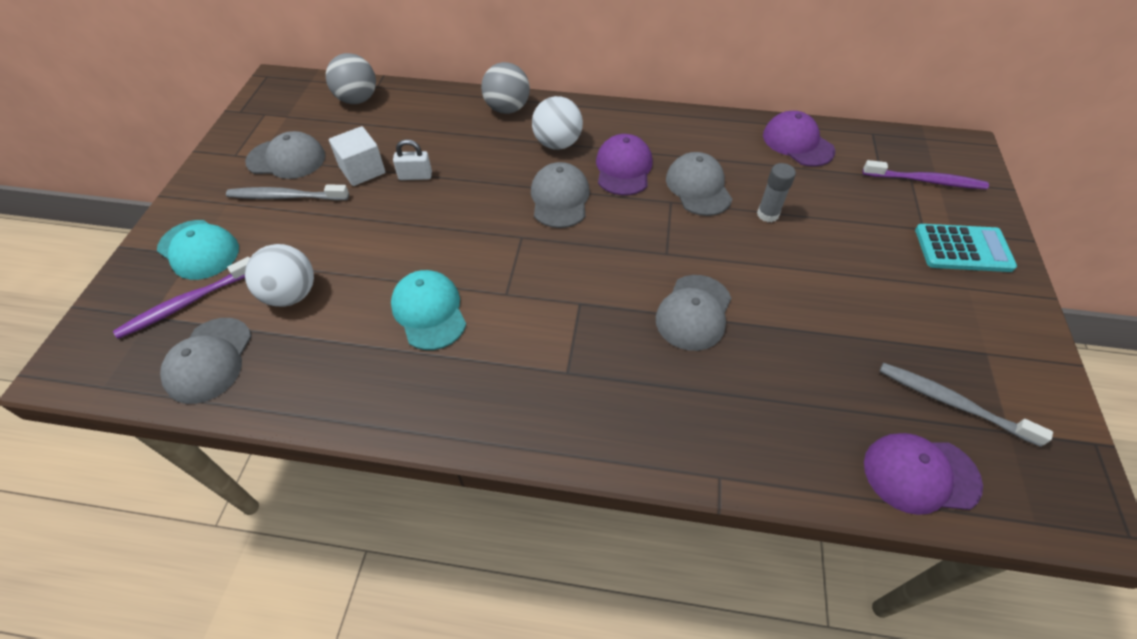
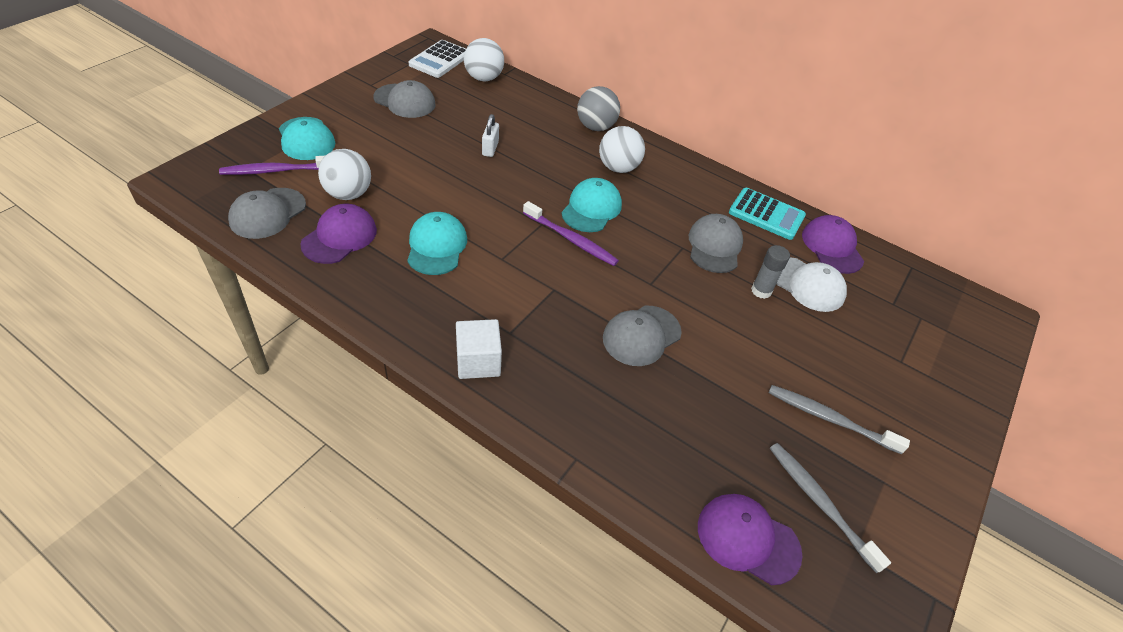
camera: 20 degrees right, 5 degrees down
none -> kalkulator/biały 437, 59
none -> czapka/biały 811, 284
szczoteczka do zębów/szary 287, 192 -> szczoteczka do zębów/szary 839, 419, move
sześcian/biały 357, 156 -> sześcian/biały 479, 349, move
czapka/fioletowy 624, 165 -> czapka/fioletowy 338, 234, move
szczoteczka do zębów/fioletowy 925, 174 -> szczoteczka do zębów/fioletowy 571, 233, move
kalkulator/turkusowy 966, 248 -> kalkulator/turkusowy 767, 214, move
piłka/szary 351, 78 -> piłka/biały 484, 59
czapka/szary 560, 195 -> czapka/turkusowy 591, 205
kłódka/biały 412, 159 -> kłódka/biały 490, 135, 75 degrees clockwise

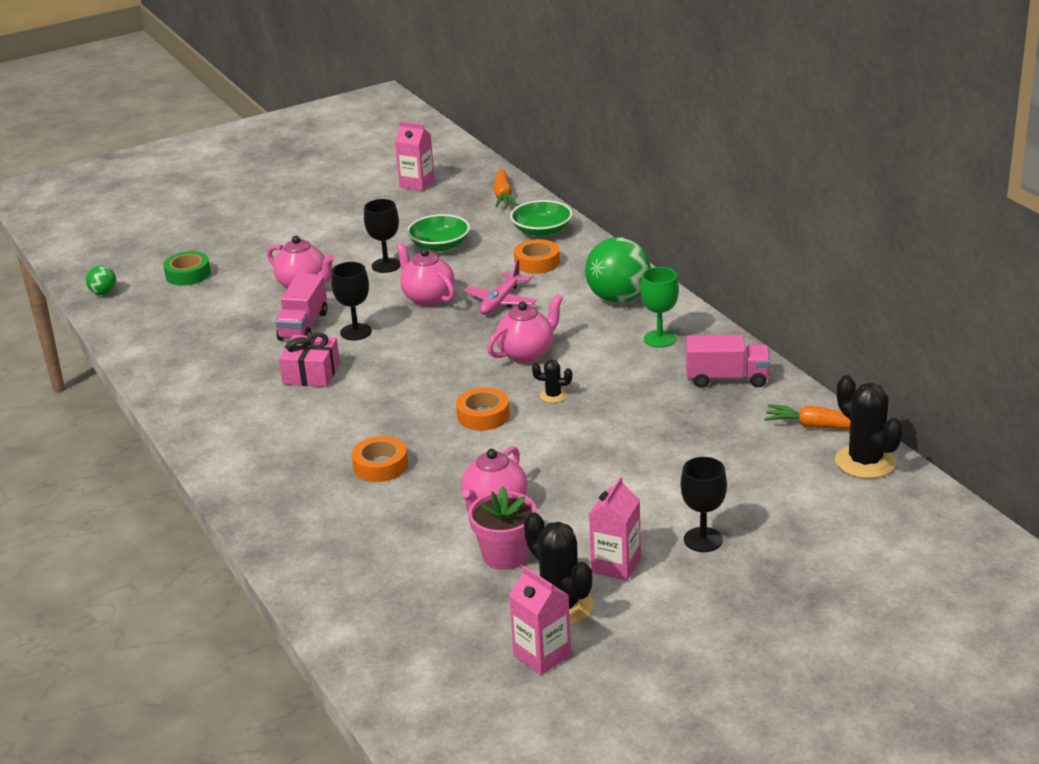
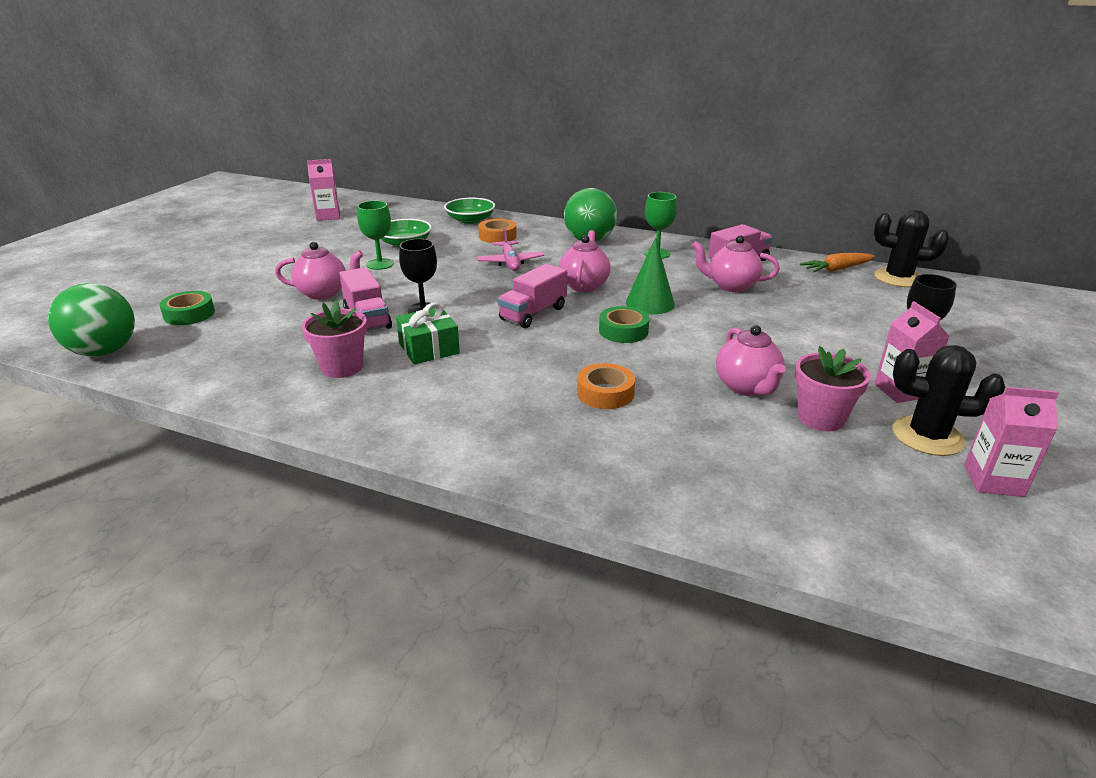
camera: 40 degrees left, 0 degrees up
marchewka/pomarańczowy 505, 188 -> none
none -> doniczka/różowy 334, 339
none -> ciężarówka/różowy 532, 296
imbryk/różowy 425, 274 -> imbryk/różowy 736, 263, move
kaktus/czarny 552, 381 -> stożek/zielony 650, 276
prezent/różowy 309, 360 -> prezent/zielony 428, 333
kielich/czarny 382, 236 -> kielich/zielony 375, 235
taśma klejąca/pomarańczowy 483, 409 -> taśma klejąca/zielony 624, 324
piłka/zielony 101, 280 -> piłka/zielony 91, 320, x2.13

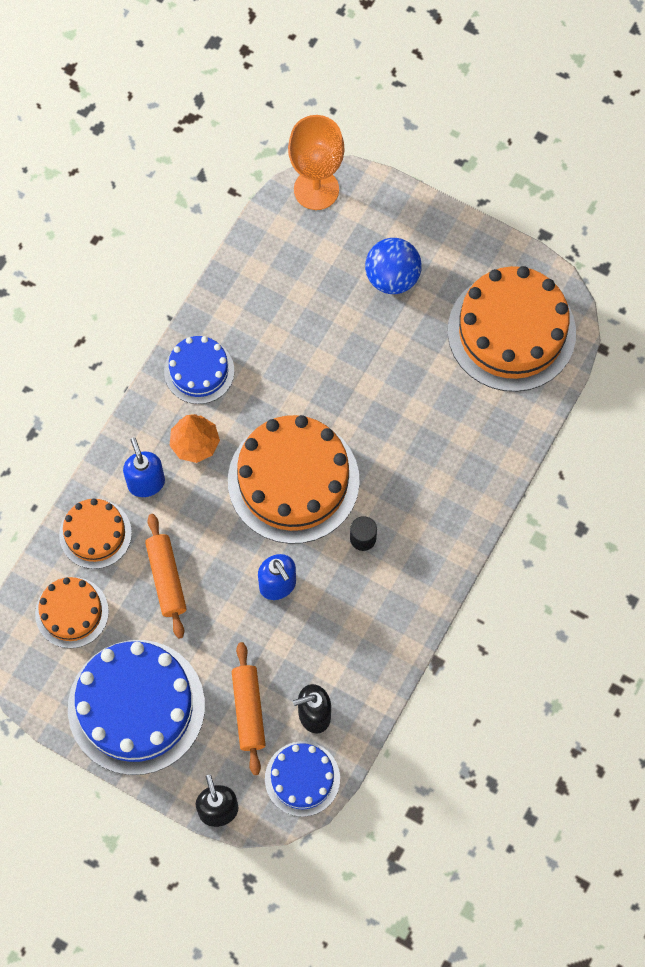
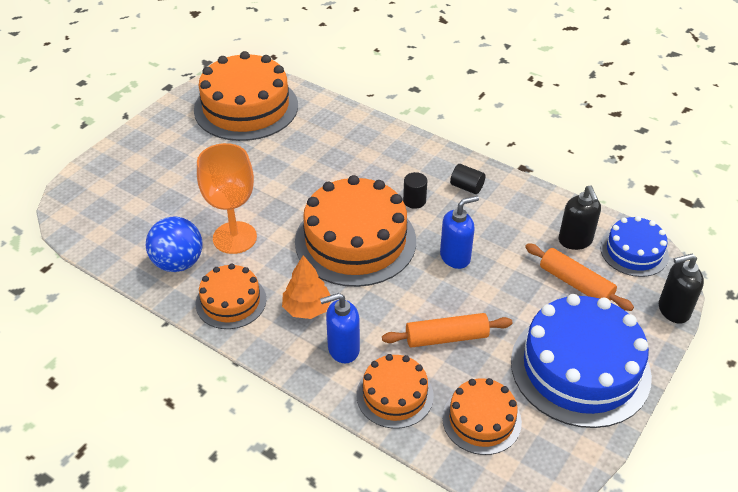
camera: 85 degrees left, 25 degrees down
none -> walec/czarny 467, 179
kielich/pomarańczowy 316, 162 -> kielich/pomarańczowy 227, 198, move
piłka/niebieski 393, 266 -> piłka/niebieski 174, 244, move
tort/niebieski 199, 370 -> tort/pomarańczowy 231, 296
wałek do ciasta/pomarańczowy 249, 708 -> wałek do ciasta/pomarańczowy 579, 277, 45 degrees clockwise

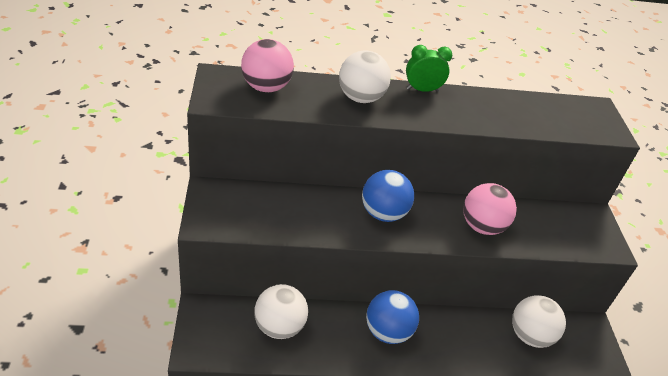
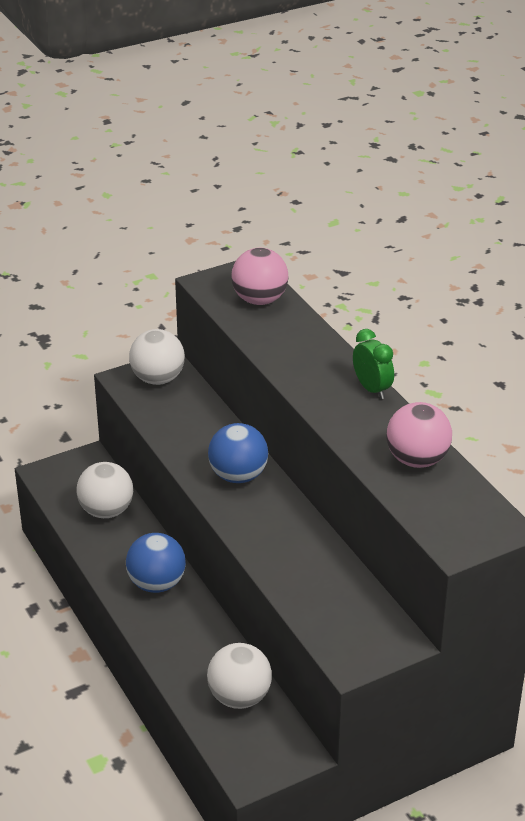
camera: 70 degrees right, 5 degrees down
piłka/biały 365, 77 -> piłka/biały 157, 357, move
piłka/różowy 490, 209 -> piłka/różowy 419, 435, move

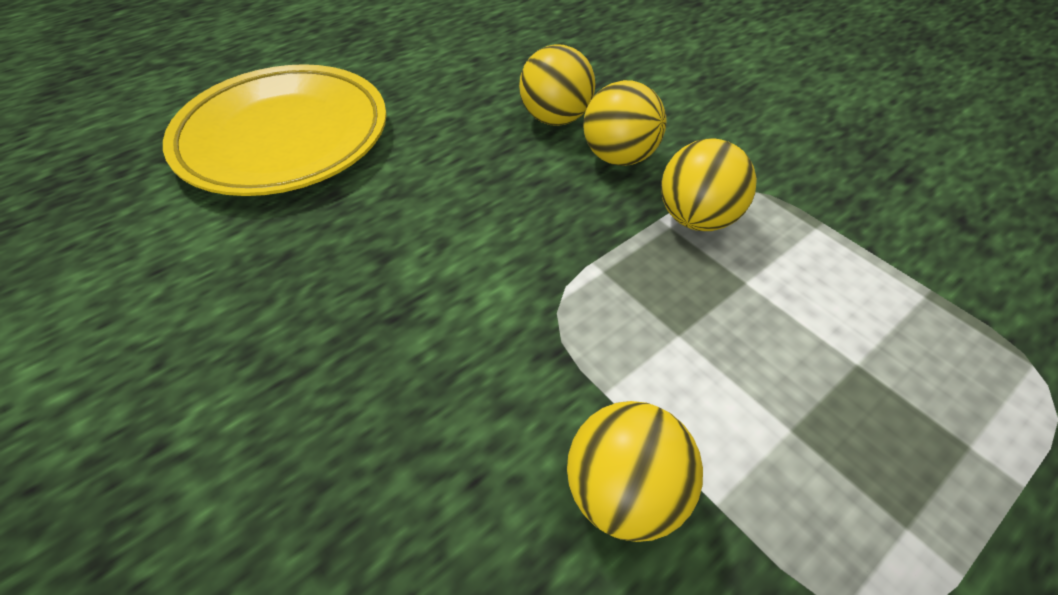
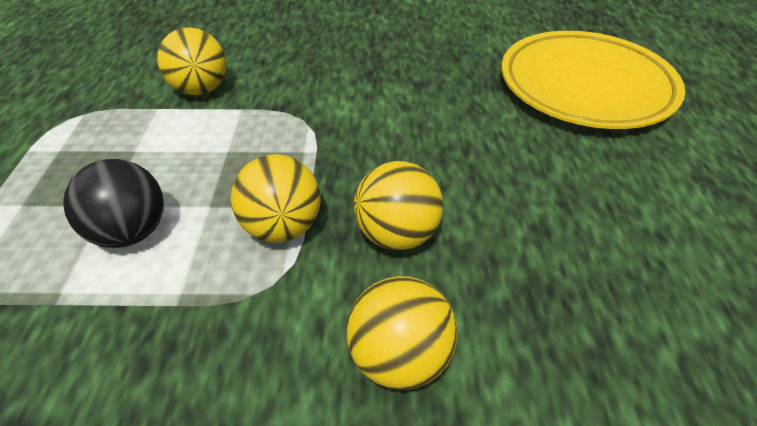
camera: 130 degrees right, 5 degrees down
none -> piłka/czarny 113, 203
piłka/żółty 557, 85 -> piłka/żółty 402, 333, move

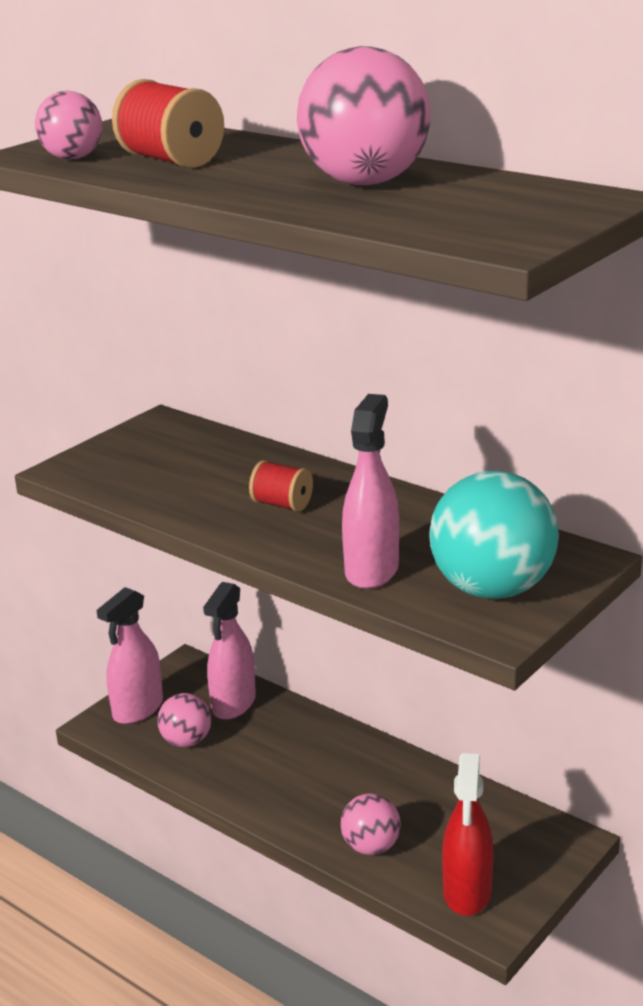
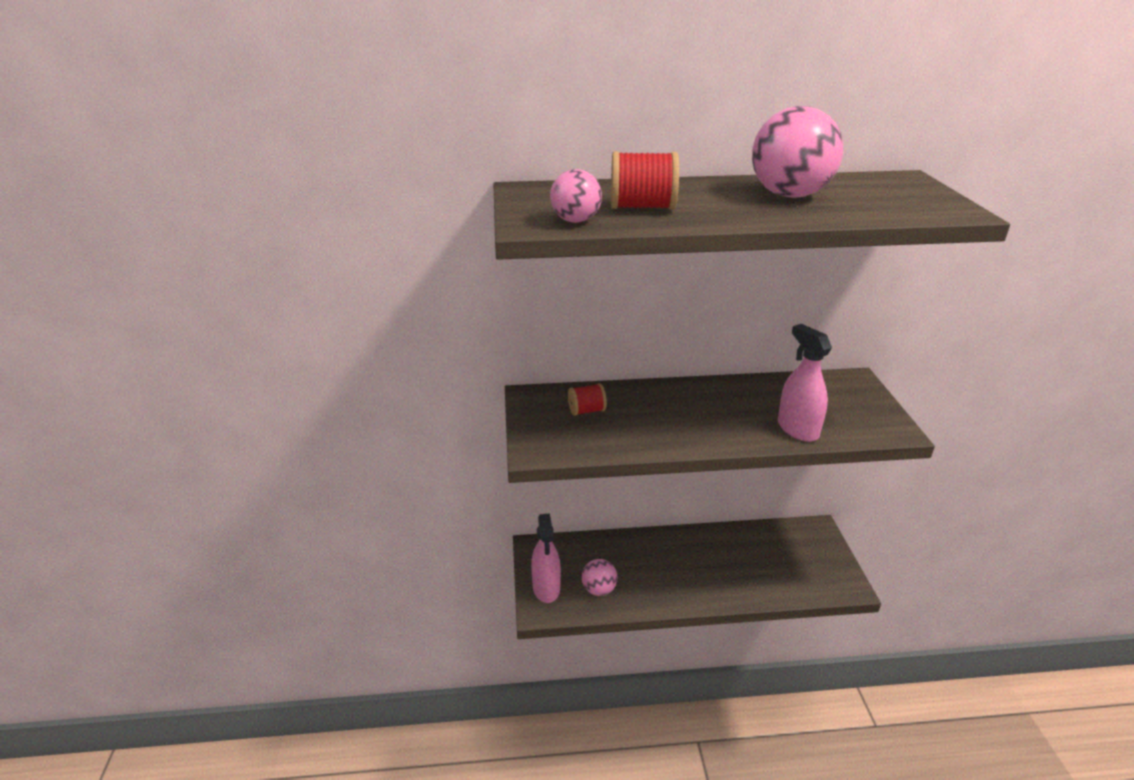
camera: 45 degrees left, 5 degrees up
spryskiwacz/różowy 229, 651 -> none
piłka/różowy 371, 824 -> none
piłka/turkusowy 494, 535 -> none
spryskiwacz/czerwony 467, 834 -> none
szpulka/czerwony 281, 486 -> szpulka/czerwony 587, 399, move

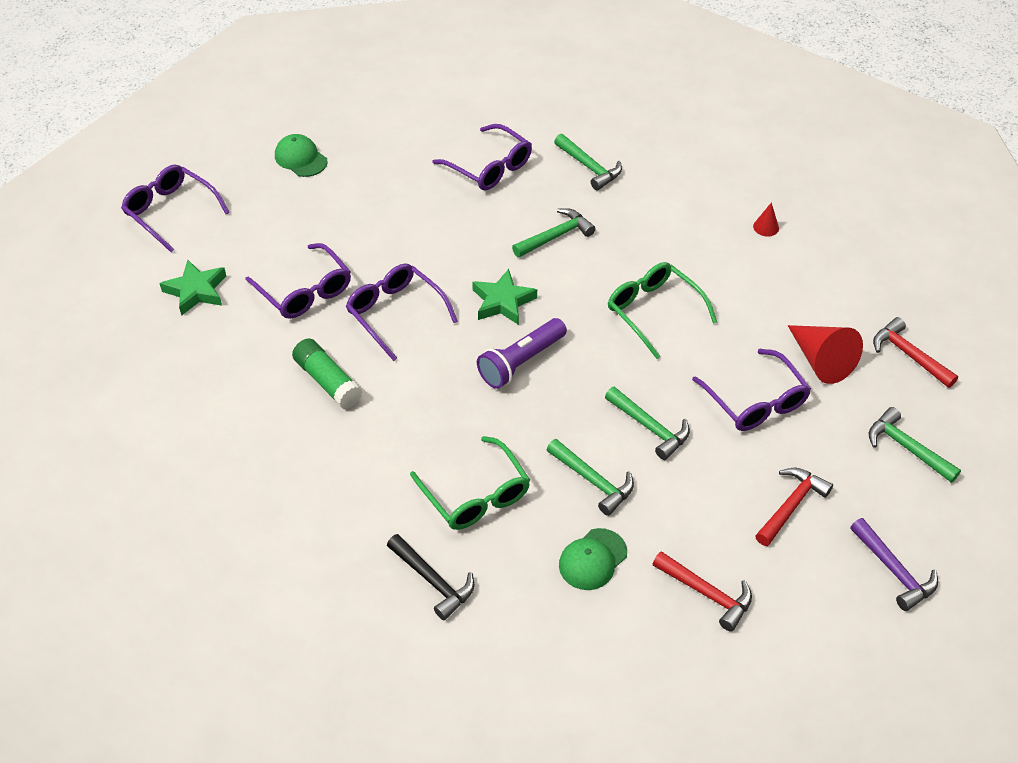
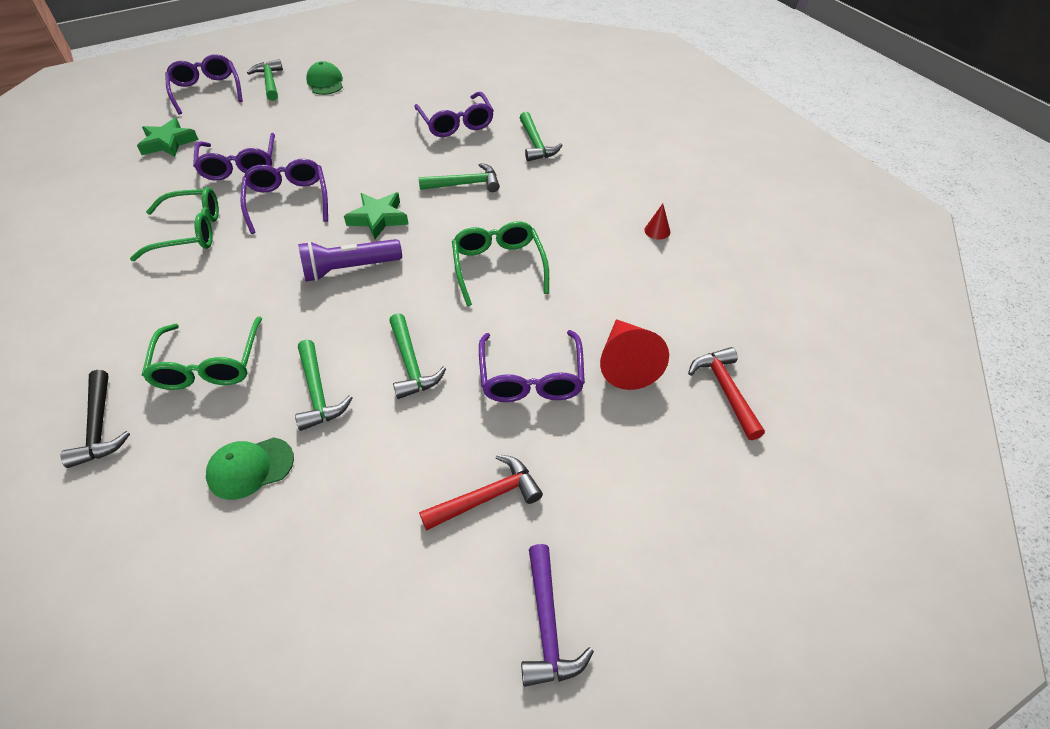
camera: 25 degrees right, 0 degrees up
młotek/czerwony 702, 591 -> none
młotek/zielony 915, 445 -> młotek/zielony 265, 80, move
klej w sztyfcie/zielony 327, 373 -> okulary/zielony 174, 224

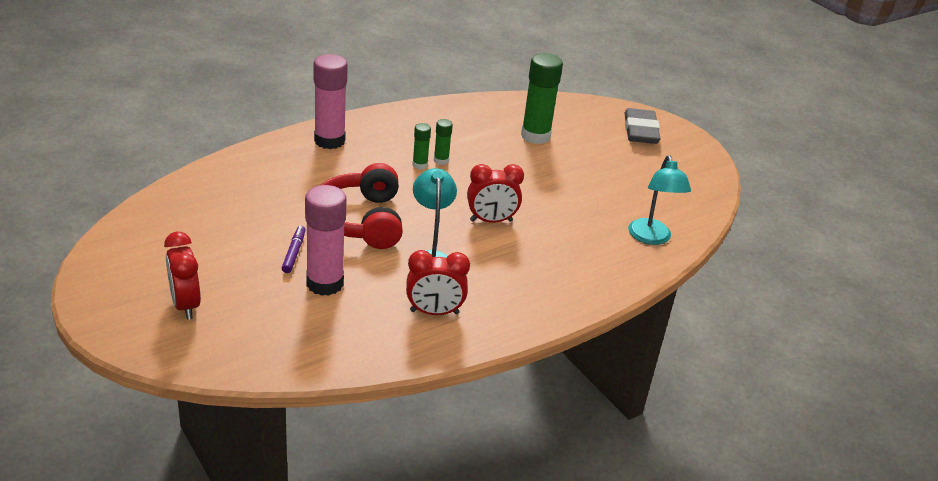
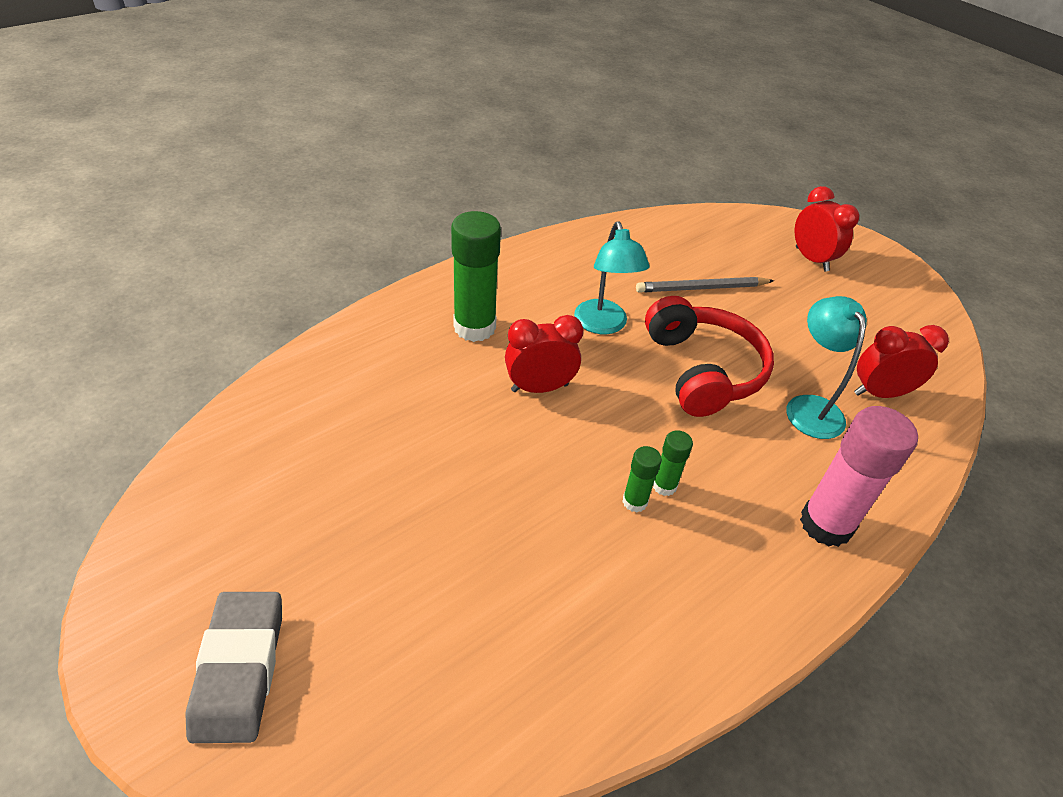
camera: 175 degrees right, 10 degrees up
flamaster/fioletowy 293, 249 -> none
budzik/czerwony 438, 282 -> budzik/czerwony 901, 361, move
klej w sztyfcie/zielony 542, 98 -> klej w sztyfcie/zielony 476, 276, move
lampka/turkusowy 659, 200 -> lampka/turkusowy 826, 367, move
klej w sztyfcie/różowy 326, 240 -> ołówek/szary 705, 285

